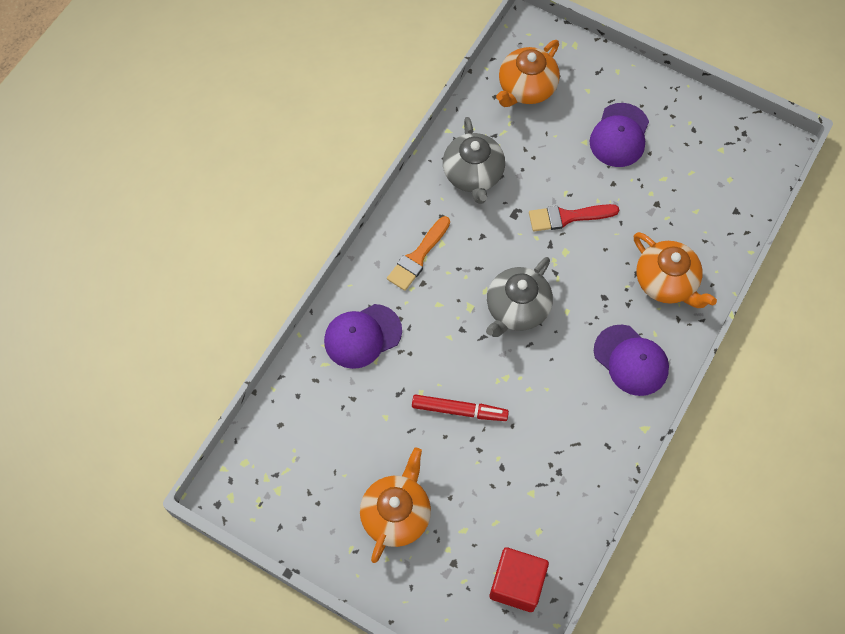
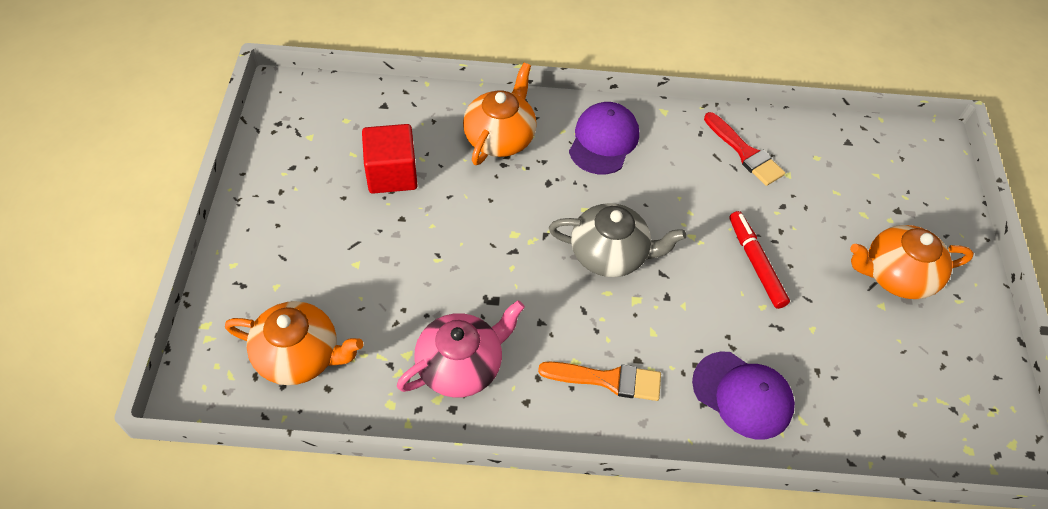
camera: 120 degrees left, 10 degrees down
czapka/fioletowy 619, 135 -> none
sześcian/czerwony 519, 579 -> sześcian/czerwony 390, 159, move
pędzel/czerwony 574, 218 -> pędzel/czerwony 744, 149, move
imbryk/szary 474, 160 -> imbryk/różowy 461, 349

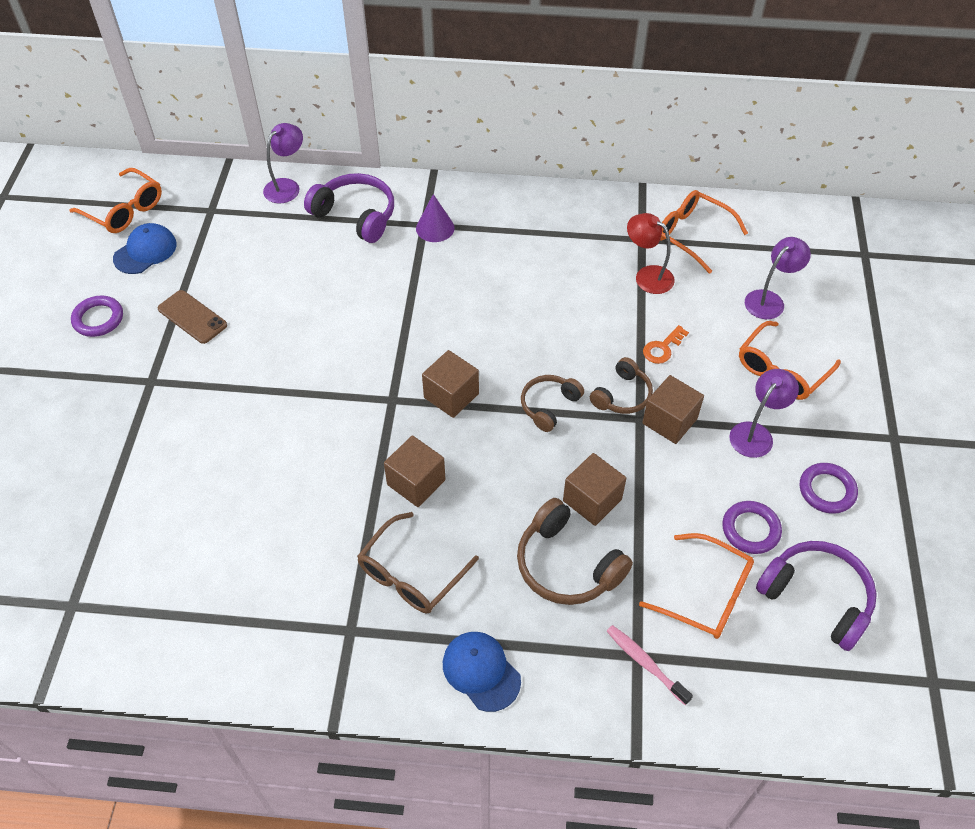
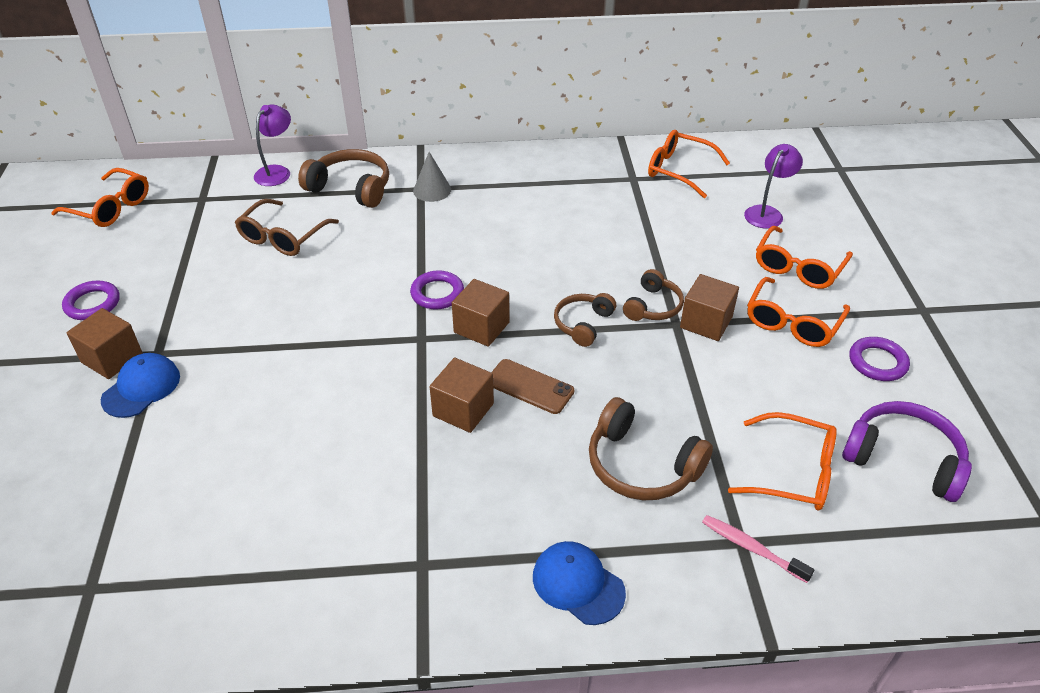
camera: 10 degrees left, 10 degrees down
lampka/czerwony 651, 253 -> none
klucz/pomarańczowy 666, 344 -> none
czapka/niebieski 145, 248 -> czapka/niebieski 140, 385, move
telefon/brązowy 192, 317 -> telefon/brązowy 532, 386, move
okulary/brązowy 418, 562 -> okulary/brązowy 287, 227, move
sześcian/brązowy 594, 489 -> sześcian/brązowy 105, 343, move
pierścień/fioletowy 752, 527 -> pierścień/fioletowy 437, 289, move
lampka/fioletowy 764, 413 -> okulary/pomarańczowy 798, 312
słuchawki/fioletowy 349, 208 -> słuchawki/brązowy 343, 178
stożek/fioletowy 435, 218 -> stożek/szary 432, 177

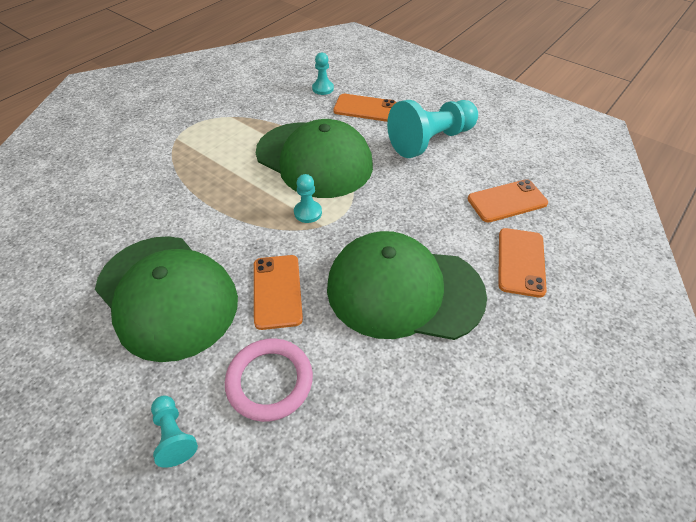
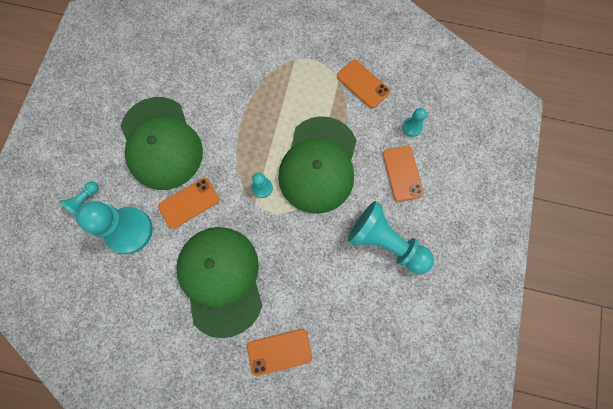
camera: 65 degrees right, 25 degrees up
telefon/pomarańczowy 508, 201 -> telefon/pomarańczowy 363, 84, move
pierścień/różowy 269, 380 -> pionek/turkusowy 114, 227
czapka/zielony 166, 299 -> czapka/zielony 162, 143, 45 degrees counterclockwise

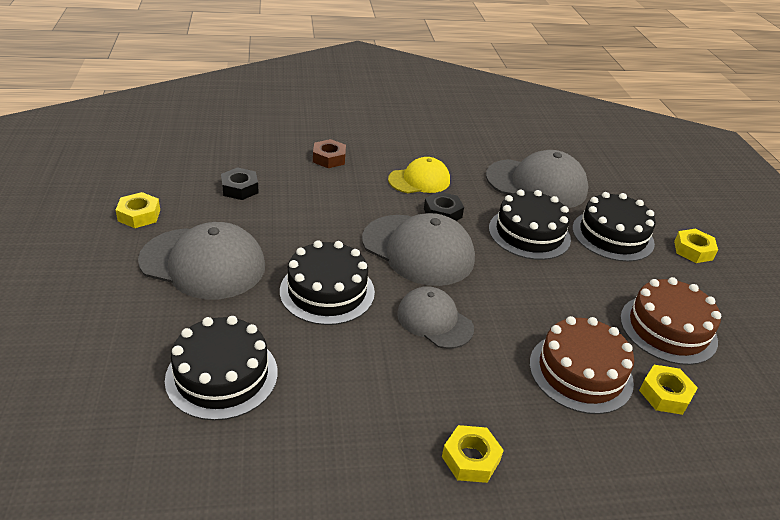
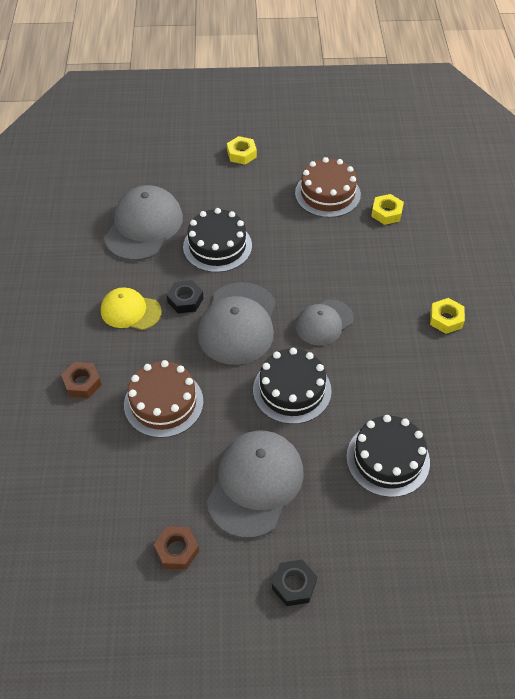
camera: 80 degrees left, 15 degrees up
tort/czarny 614, 227 -> none
nakrętka/czarny 240, 183 -> nakrętka/czarny 294, 583, move
tort/brązowy 581, 365 -> tort/brązowy 163, 399, move
nakrętka/żółty 138, 210 -> nakrętka/brązowy 176, 547
czapka/szary 418, 249 -> czapka/szary 236, 323, 150 degrees clockwise
czapka/żółty 419, 175 -> czapka/żółty 131, 308, 60 degrees counterclockwise

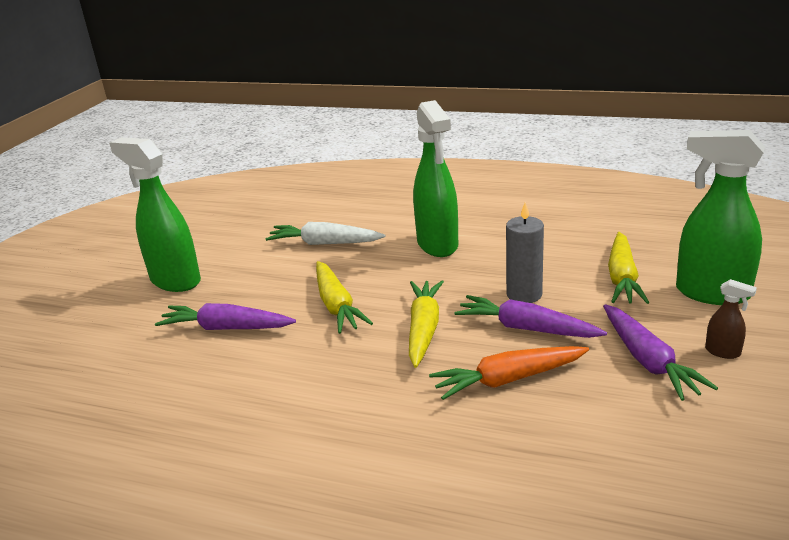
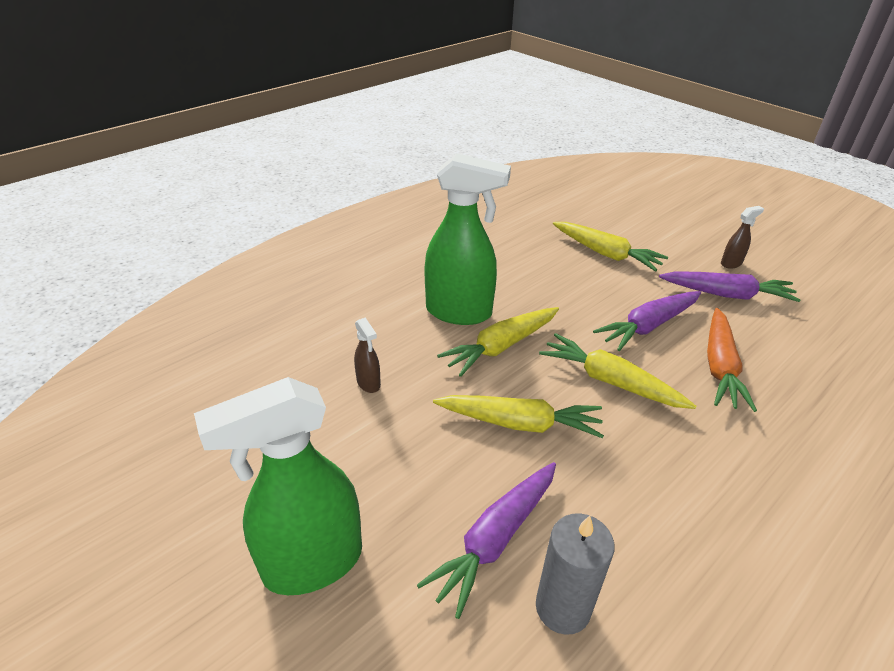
camera: 65 degrees left, 10 degrees up
spryskiwacz/zielony 720, 217 -> none
none -> marchewka/żółty 498, 342
świeca/szary 525, 252 -> świeca/szary 575, 574, move
marchewka/biały 325, 233 -> spryskiwacz/brązowy 367, 355

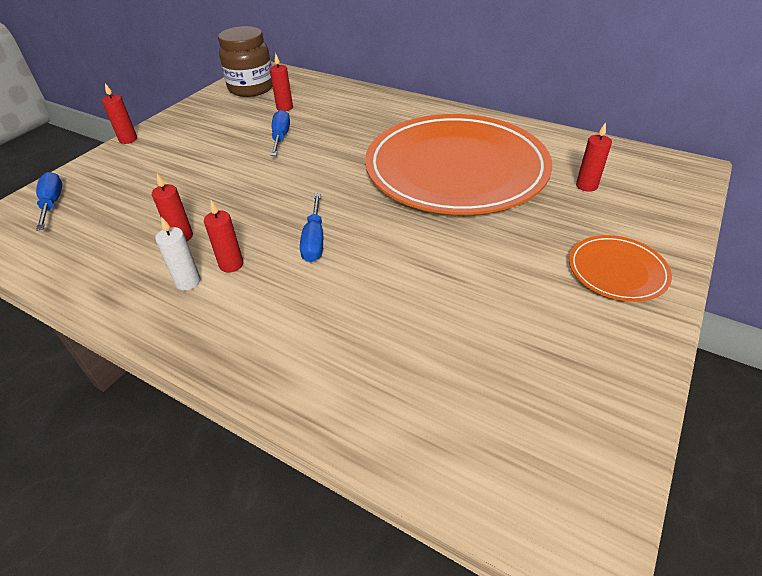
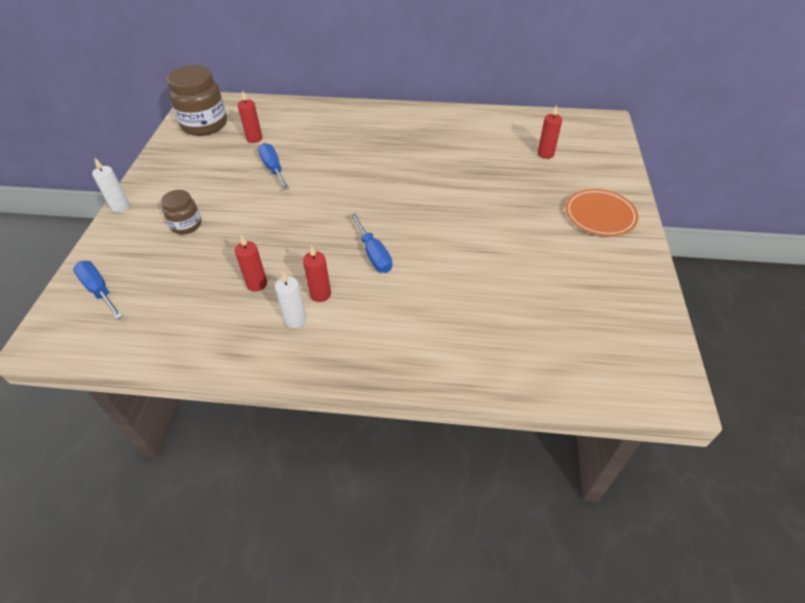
camera: 25 degrees left, 5 degrees up
talerz/pomarańczowy 458, 164 -> none
none -> słoik/brązowy 181, 212
świeca/czerwony 119, 113 -> świeca/biały 111, 185

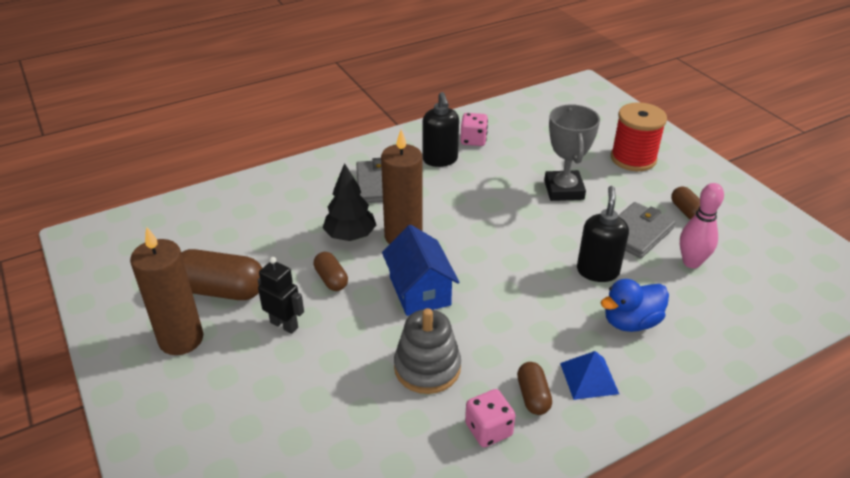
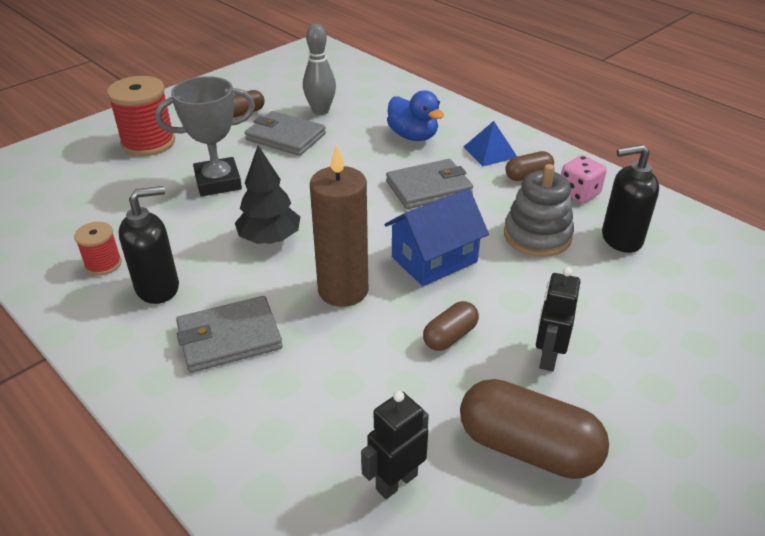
camera: 105 degrees left, 0 degrees up
świeca/brązowy 166, 291 -> none
none -> robot/czarny 395, 445
none -> portfel/szary 429, 184
drzewko/czarny 349, 202 -> drzewko/czarny 267, 195, move
dozownik mydła/czarny 603, 234 -> dozownik mydła/czarny 630, 199, move
kostka do gry/różowy 474, 129 -> szpulka/czerwony 98, 248
kręgiel/różowy 702, 225 -> kręgiel/szary 319, 69
kapsułka/brązowy 221, 274 -> kapsułka/brązowy 534, 429, 60 degrees counterclockwise

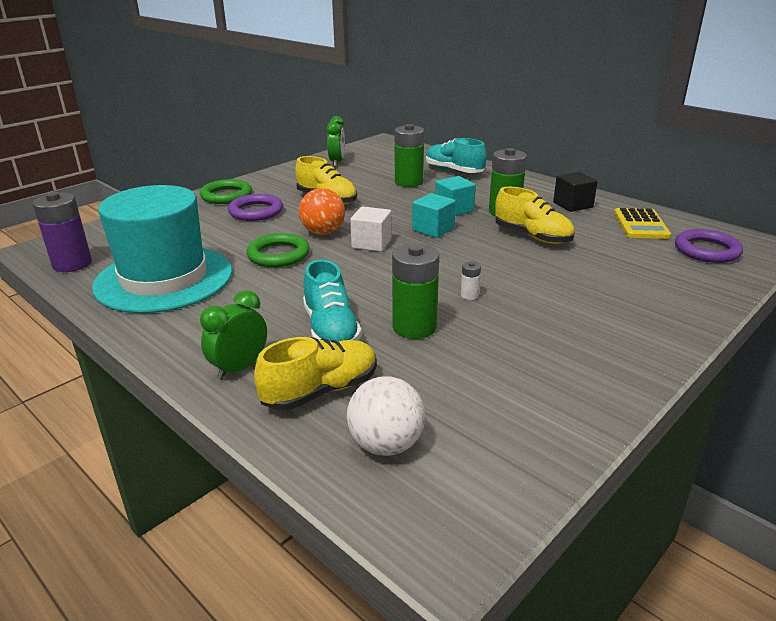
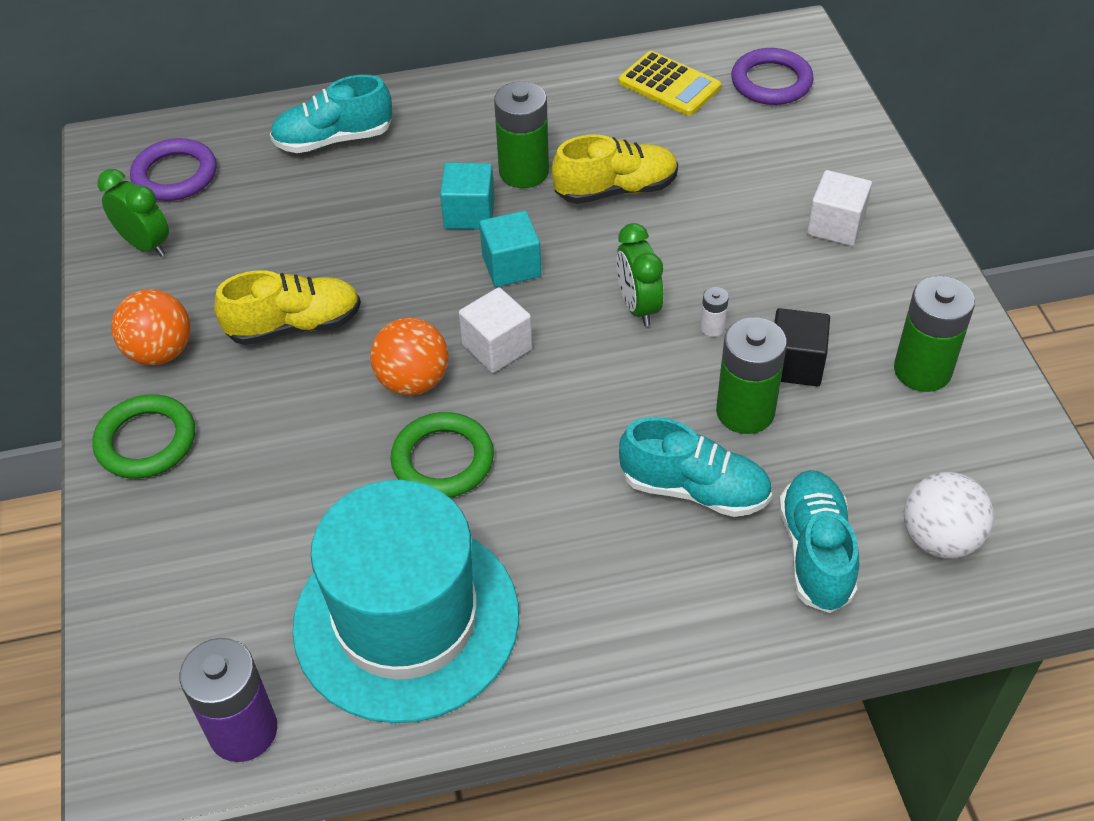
camera: 55 degrees left, 20 degrees up
none -> piłka/pomarańczowy 151, 327
none -> sześcian/biały 839, 208
budzik/zielony 233, 335 -> budzik/zielony 639, 274, move
pierścień/fioletowy 255, 207 -> pierścień/fioletowy 173, 169, move
bateria/zielony 409, 155 -> bateria/zielony 934, 334, move
sześcian/czarny 575, 192 -> sześcian/czarny 802, 347, move
but/żółty 315, 374 -> but/turkusowy 819, 541

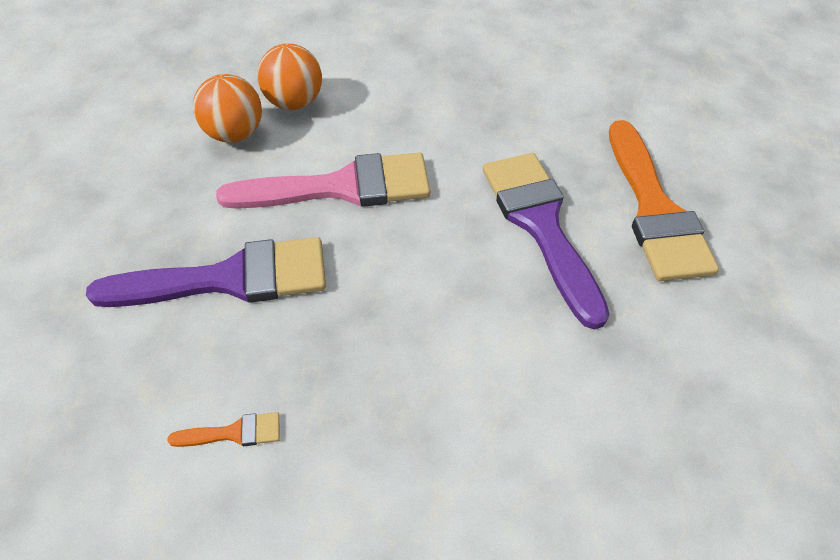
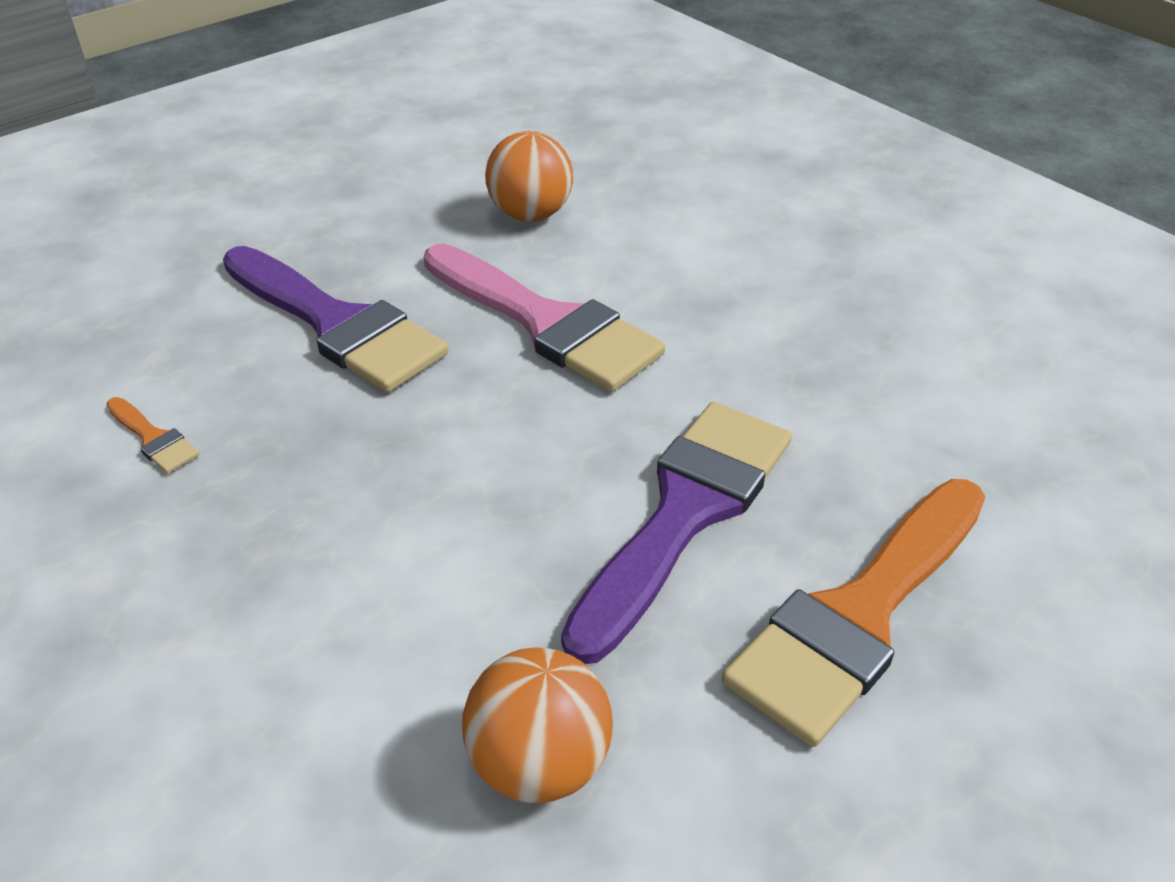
camera: 50 degrees right, 10 degrees down
piłka/pomarańczowy 289, 76 -> piłka/pomarańczowy 537, 725, move

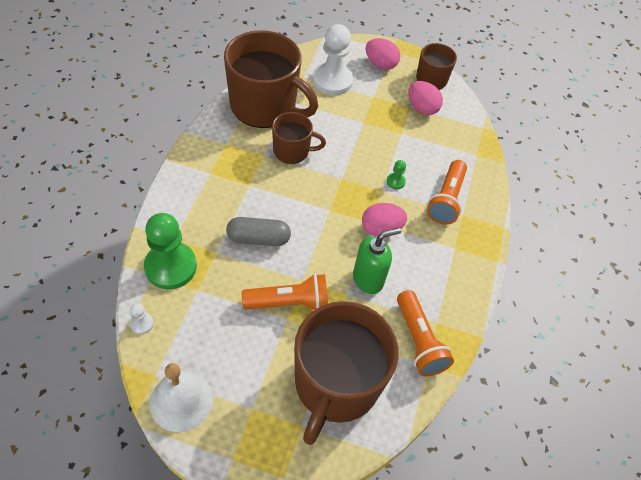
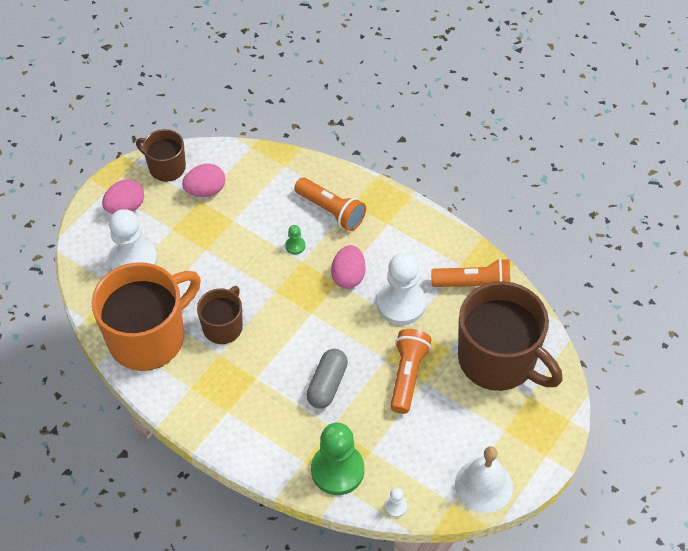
camera: 65 degrees left, 0 degrees up
dozownik mydła/zielony 377, 261 -> pionek/biały 401, 289
kubek/brązowy 271, 79 -> kubek/pomarańczowy 146, 316

